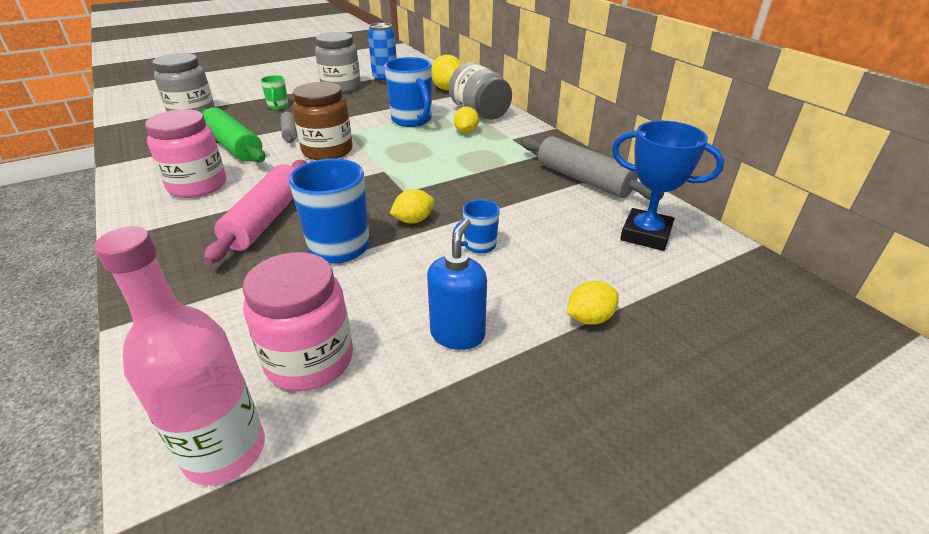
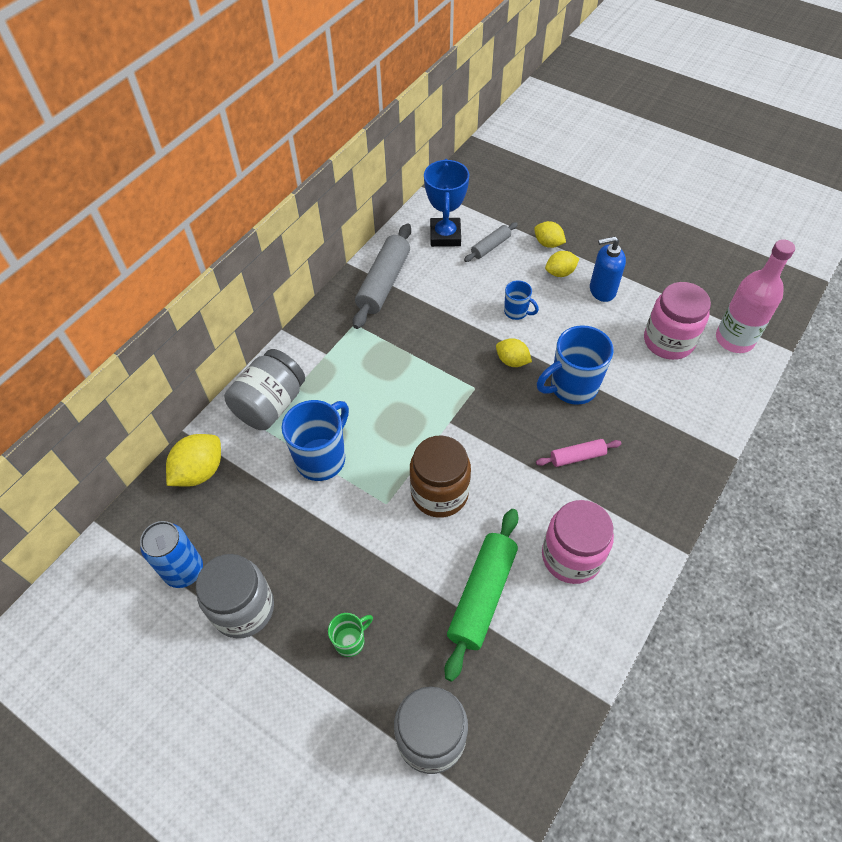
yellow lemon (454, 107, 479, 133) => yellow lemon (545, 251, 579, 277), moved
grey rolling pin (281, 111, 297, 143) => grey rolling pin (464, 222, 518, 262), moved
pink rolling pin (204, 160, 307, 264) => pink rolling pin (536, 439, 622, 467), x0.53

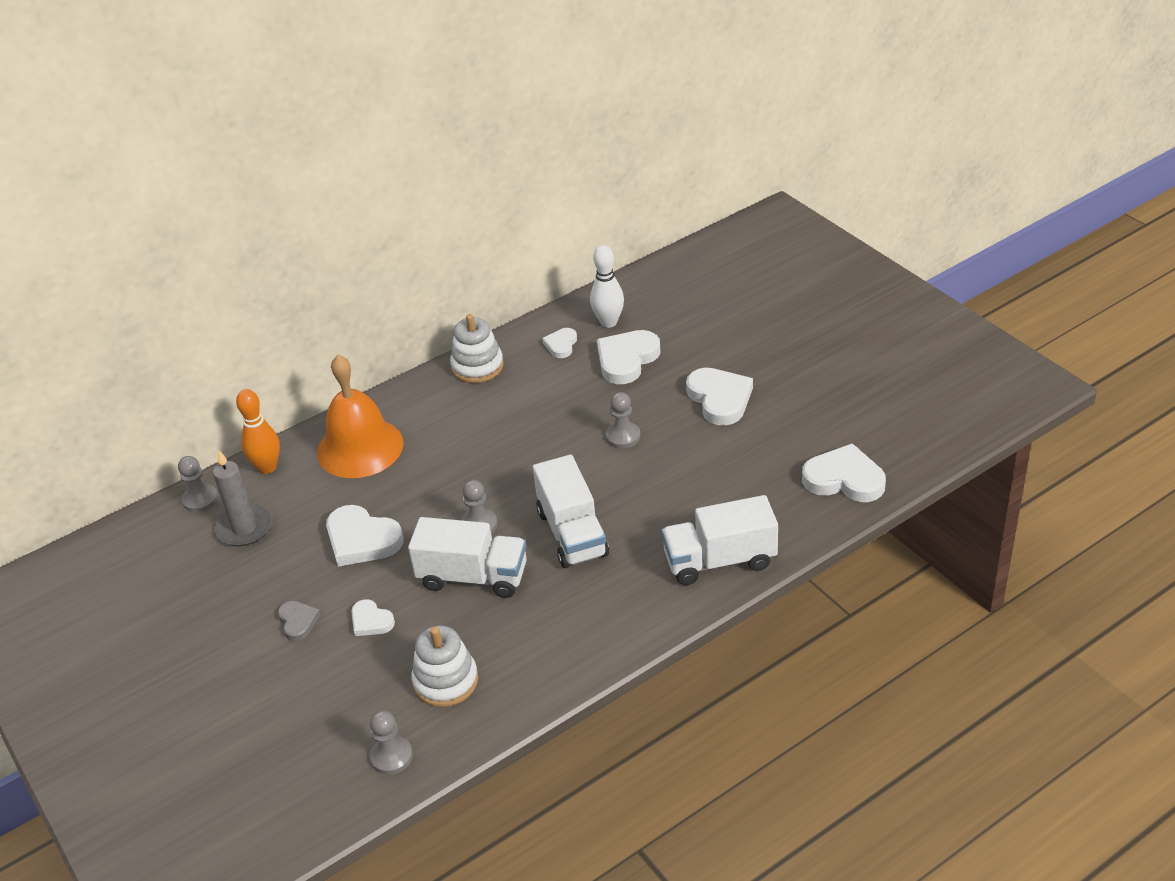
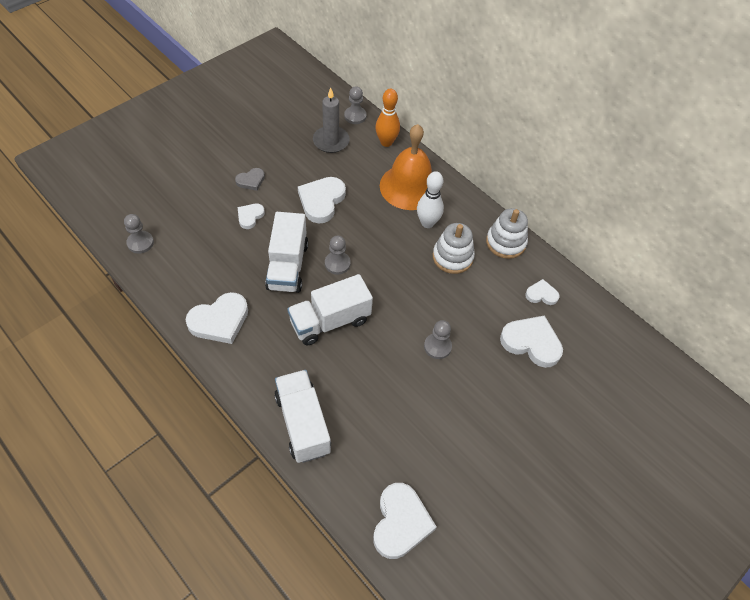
white bowling pin (590, 245, 624, 328) => white bowling pin (417, 171, 444, 228), moved
white heart (686, 368, 753, 426) => white heart (186, 292, 248, 344), moved
white stacking toy (411, 626, 478, 707) => white stacking toy (433, 223, 475, 274), moved

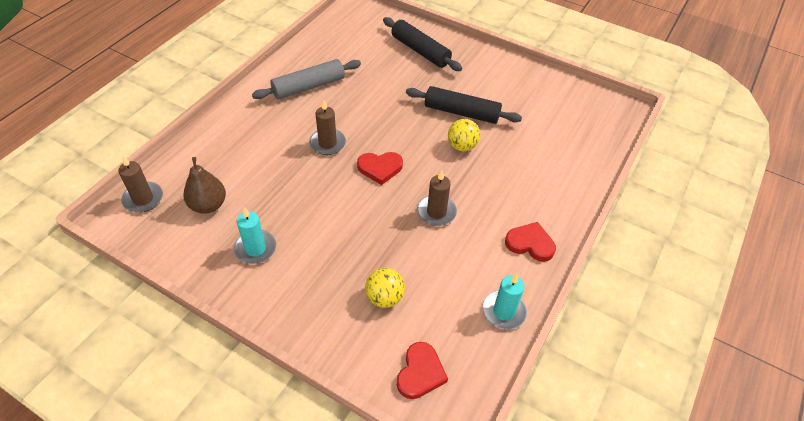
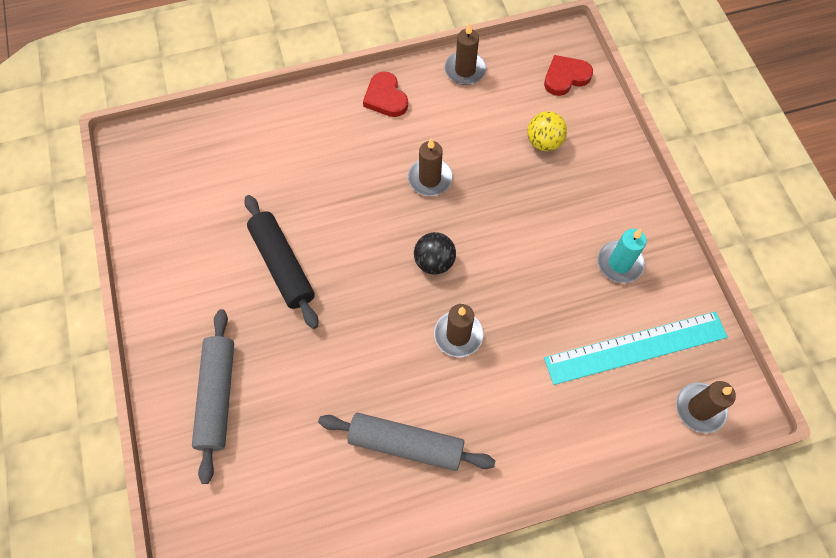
black rolling pin (383, 17, 462, 71) => grey rolling pin (192, 309, 234, 484)
yellow ball (448, 119, 480, 151) => nothing
red heart (357, 152, 403, 185) => black ball (414, 232, 456, 275)
brown pear (183, 157, 226, 214) => turquoise ruler (544, 311, 728, 385)
turquoise candle (482, 273, 527, 330) => brown candle (445, 23, 486, 85)

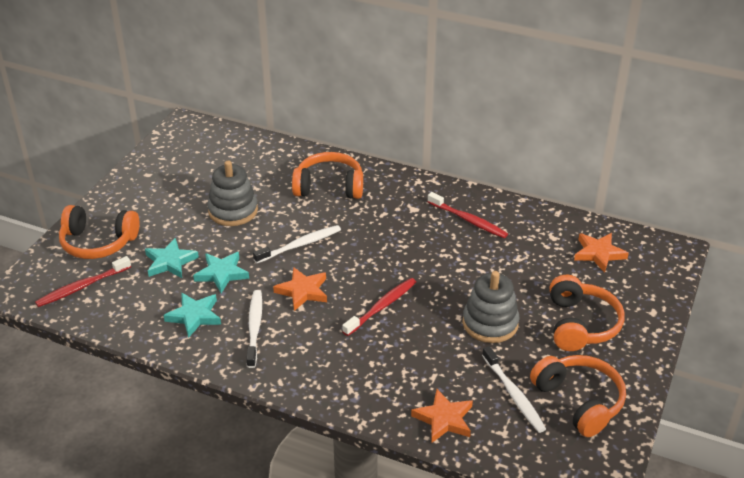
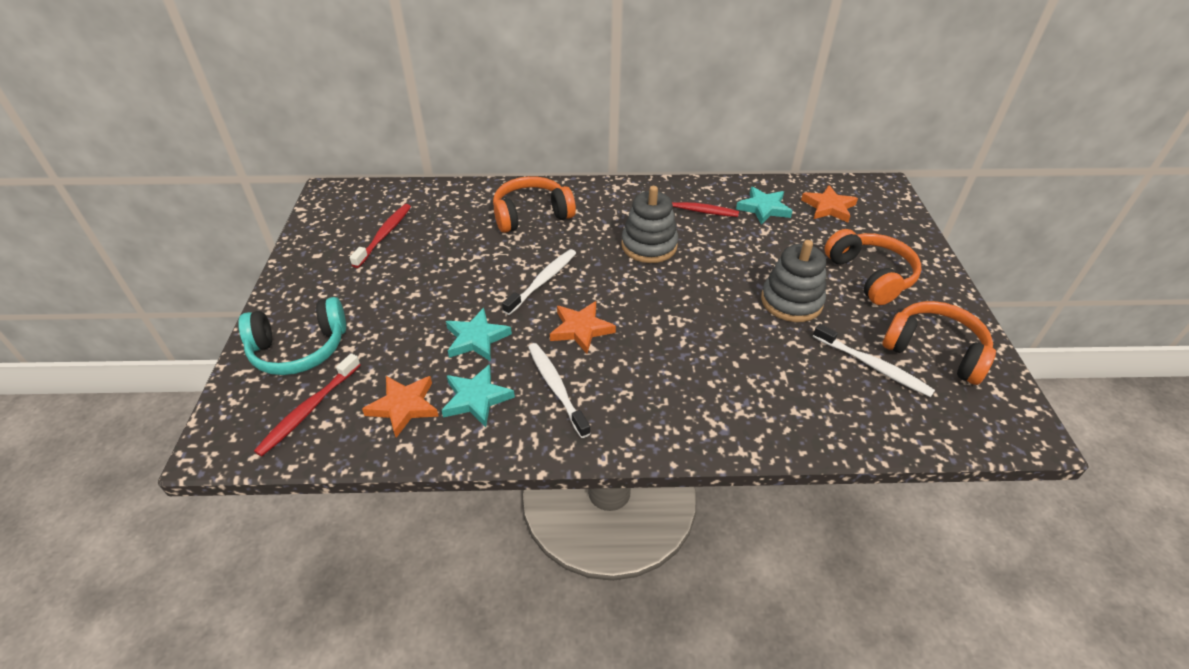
grey stacking toy (207, 161, 258, 226) => grey stacking toy (621, 186, 678, 263), moved
orange headphones (59, 205, 140, 259) => turquoise headphones (238, 297, 346, 375)
turquoise star (145, 238, 199, 278) => turquoise star (736, 187, 792, 225), moved
red toothbrush (342, 278, 416, 336) => red toothbrush (350, 204, 411, 268), moved
orange star (411, 389, 473, 443) => orange star (362, 376, 439, 438), moved

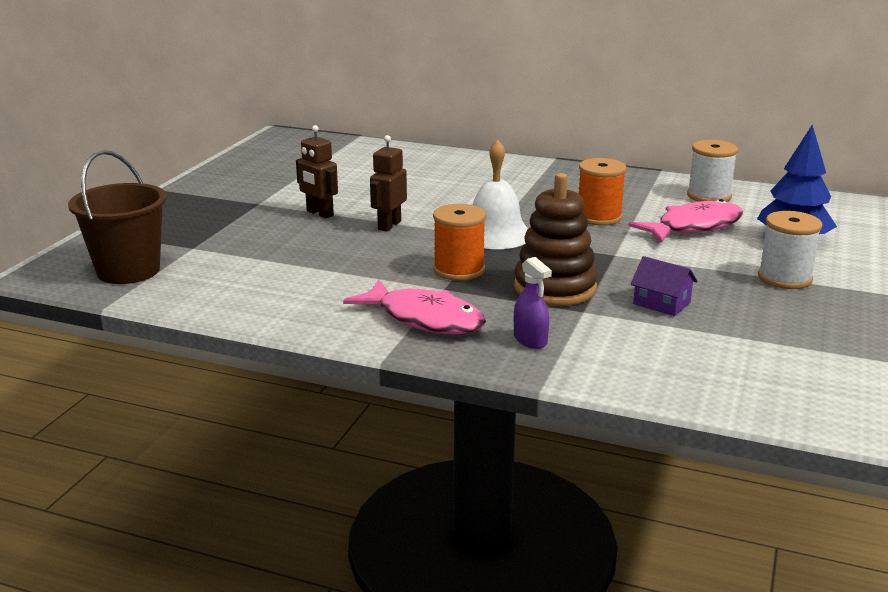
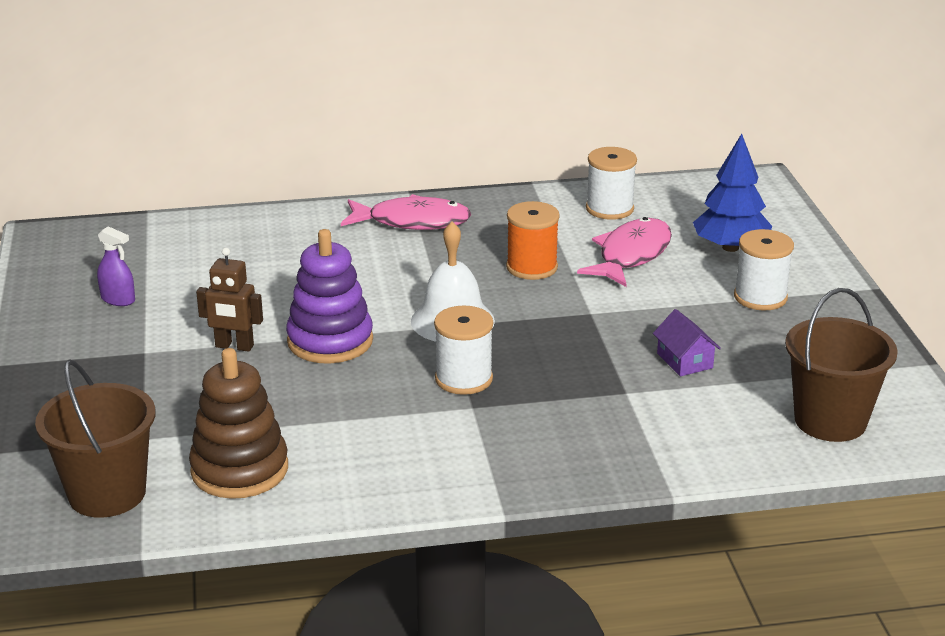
brown robot (370, 135, 407, 232) => purple stacking toy (286, 229, 373, 364)
brown stacking toy (514, 173, 598, 306) => brown stacking toy (189, 348, 288, 499), moved
orange spool (433, 204, 486, 281) => white spool (434, 306, 493, 395)
purple house (631, 256, 697, 316) => purple house (653, 309, 721, 376), 60 degrees clockwise
purple spray bottle (514, 257, 552, 349) => purple spray bottle (97, 226, 135, 306), moved
pink fish (343, 279, 486, 334) => pink fish (341, 194, 472, 230), moved
nothing => brown bucket (785, 288, 898, 442)

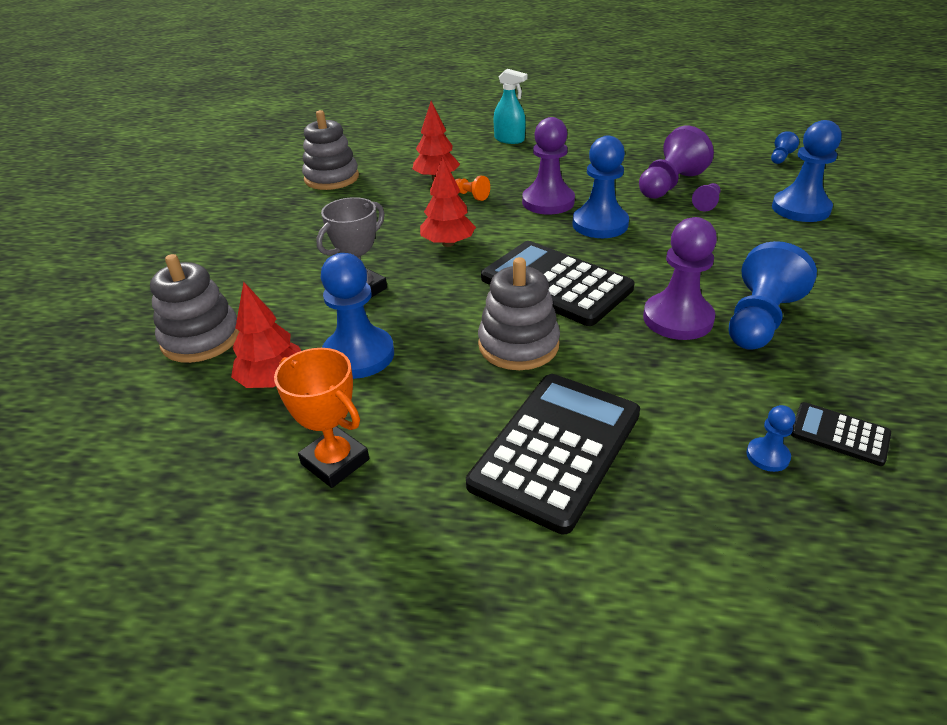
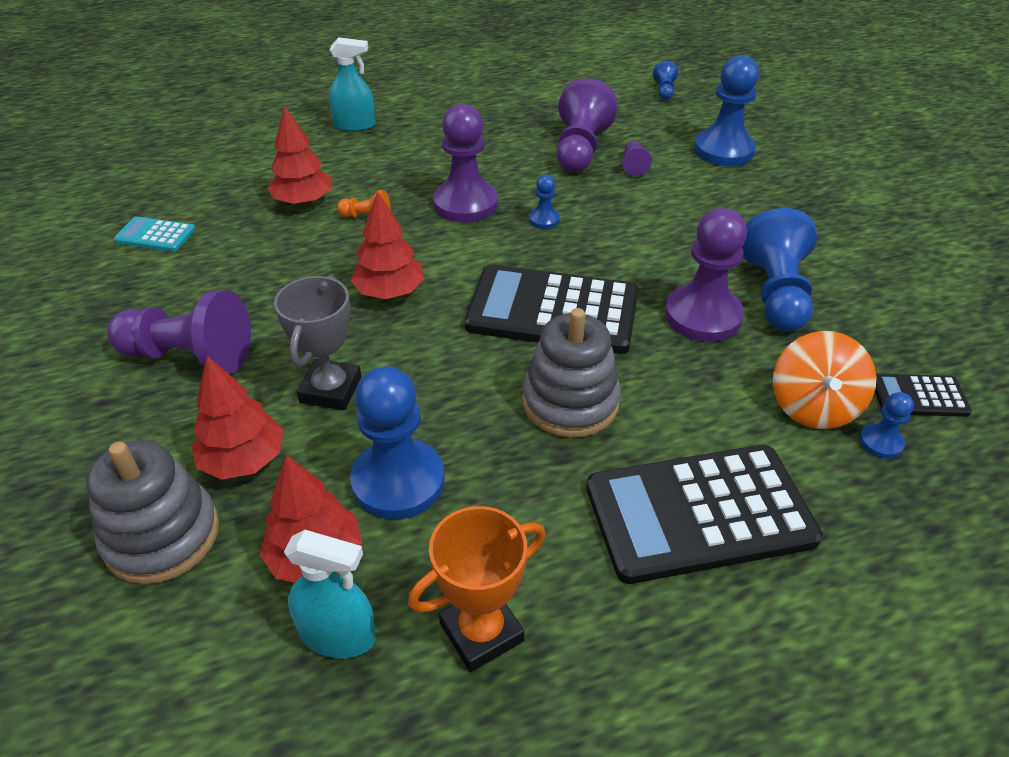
grey stacking toy (302, 110, 359, 190) => turquoise calculator (114, 216, 196, 252)
blue pawn (572, 136, 629, 238) => blue pawn (529, 175, 560, 229), x0.47
orange trophy (274, 348, 369, 488) => orange trophy (408, 506, 545, 672), 45 degrees counterclockwise
black calculator (466, 374, 640, 534) => black calculator (586, 445, 823, 584), 105 degrees counterclockwise
nothing => purple pawn (107, 290, 251, 374)
nothing => orange spinning top (773, 331, 876, 429)
nothing => red tree (191, 356, 284, 480)
nothing => turquoise spray bottle (284, 530, 376, 658)

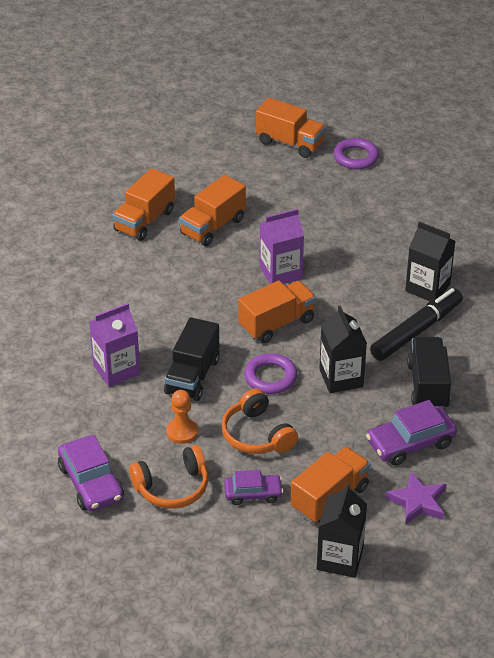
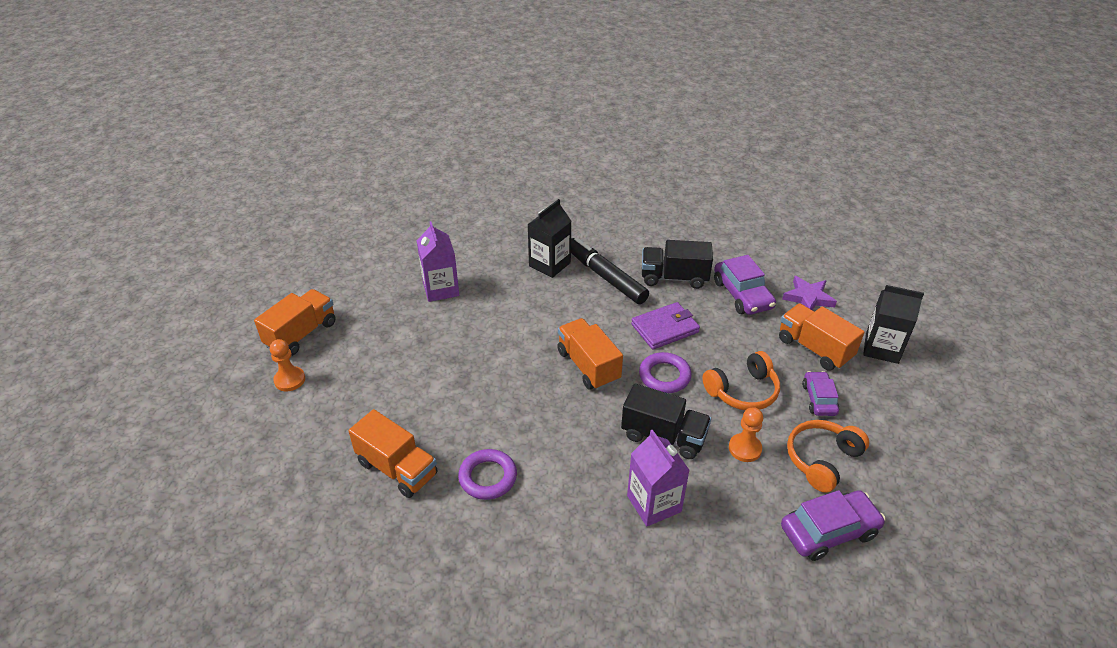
purple ring (333, 138, 379, 169) => purple ring (458, 449, 517, 500), moved
orange truck (179, 175, 246, 246) => nothing
purple carton (260, 209, 304, 284) => purple carton (417, 221, 459, 302), moved
black carton (319, 306, 367, 393) => purple wallet (631, 302, 700, 349)
orange headphones (129, 445, 208, 509) => orange headphones (787, 420, 869, 493), 120 degrees counterclockwise
nothing => orange pawn (270, 339, 305, 391)

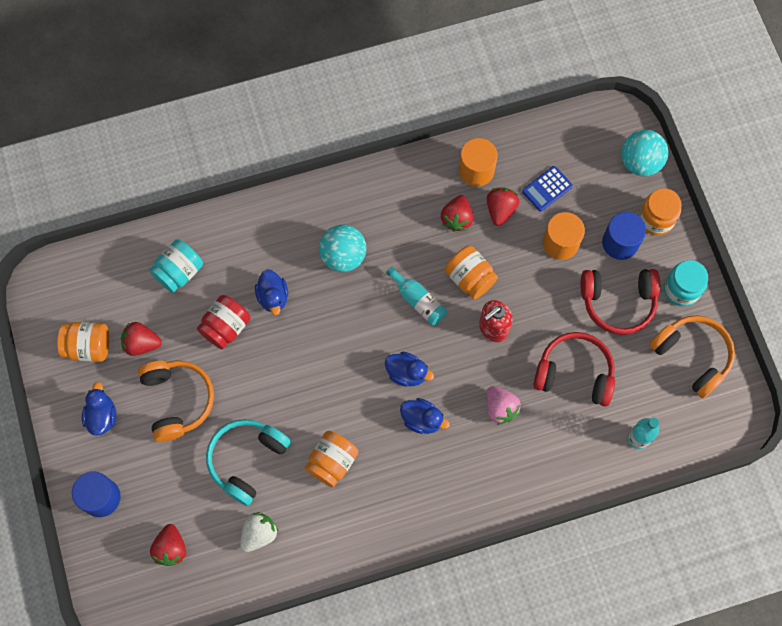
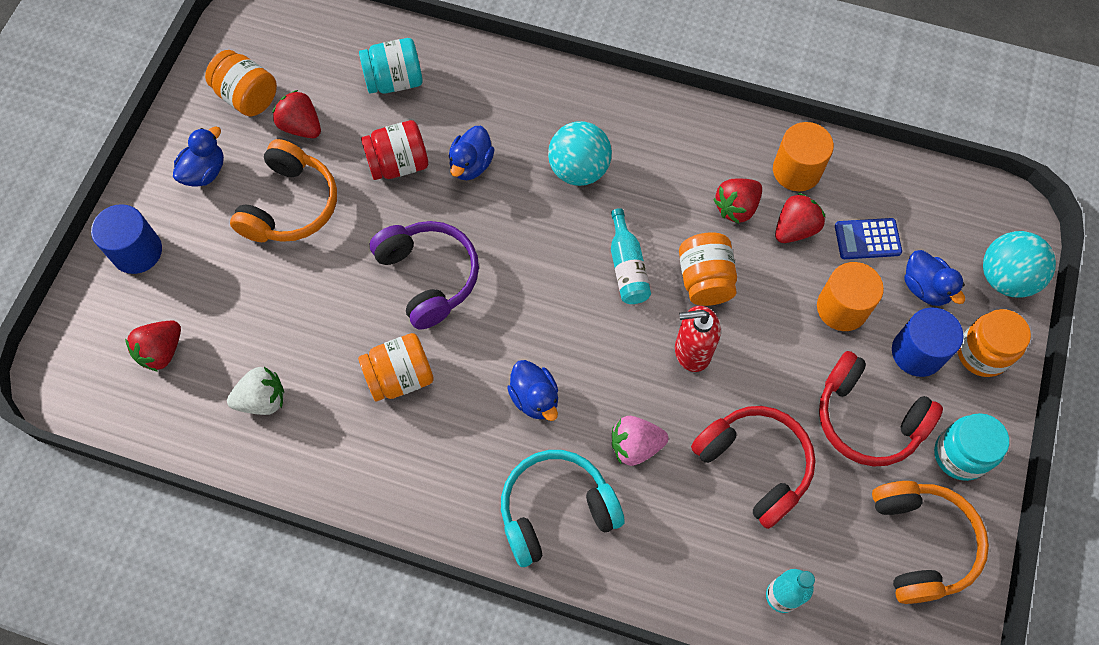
blue duck (385, 352, 434, 386) => blue duck (904, 250, 965, 306), moved
pink strawberry (487, 386, 521, 425) => pink strawberry (612, 416, 668, 466), 75 degrees clockwise
turquoise headphones (206, 419, 291, 506) => turquoise headphones (501, 450, 624, 567), moved
nothing => purple headphones (370, 221, 479, 330)

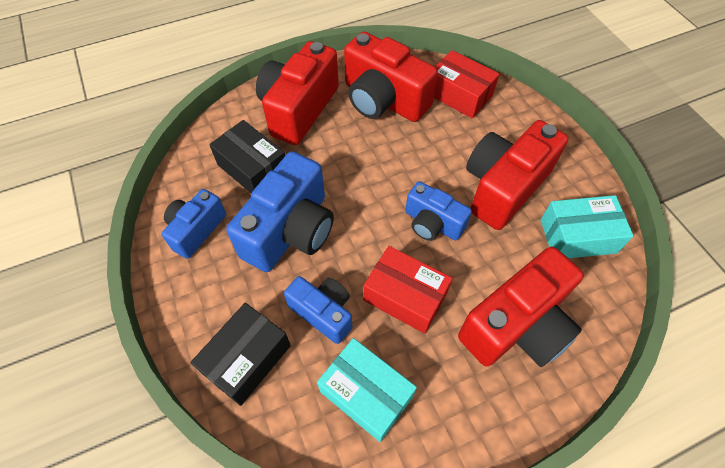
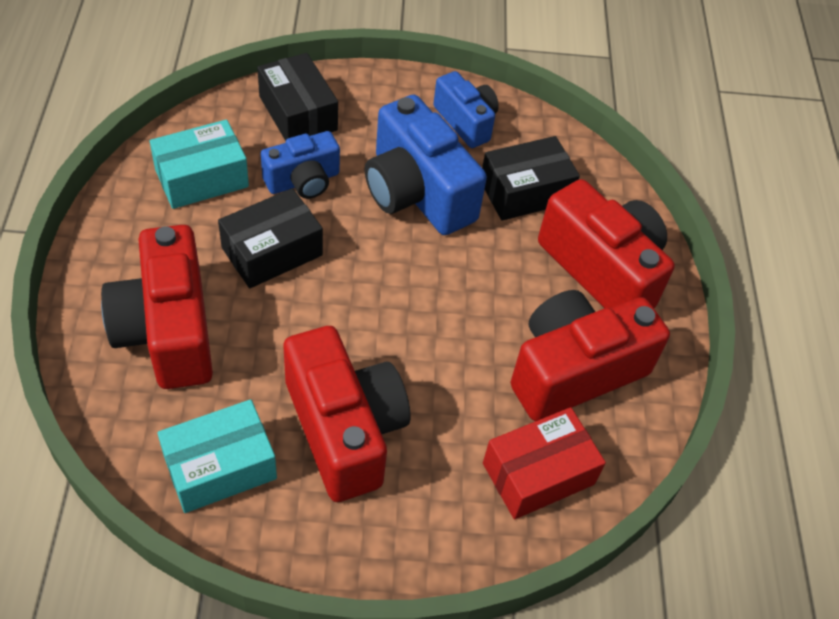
blue camera (405, 181, 472, 241) => nothing
turquoise box (541, 195, 634, 258) => turquoise box (157, 399, 277, 513), 45 degrees clockwise
red box (363, 246, 453, 334) => black box (218, 188, 323, 288)

